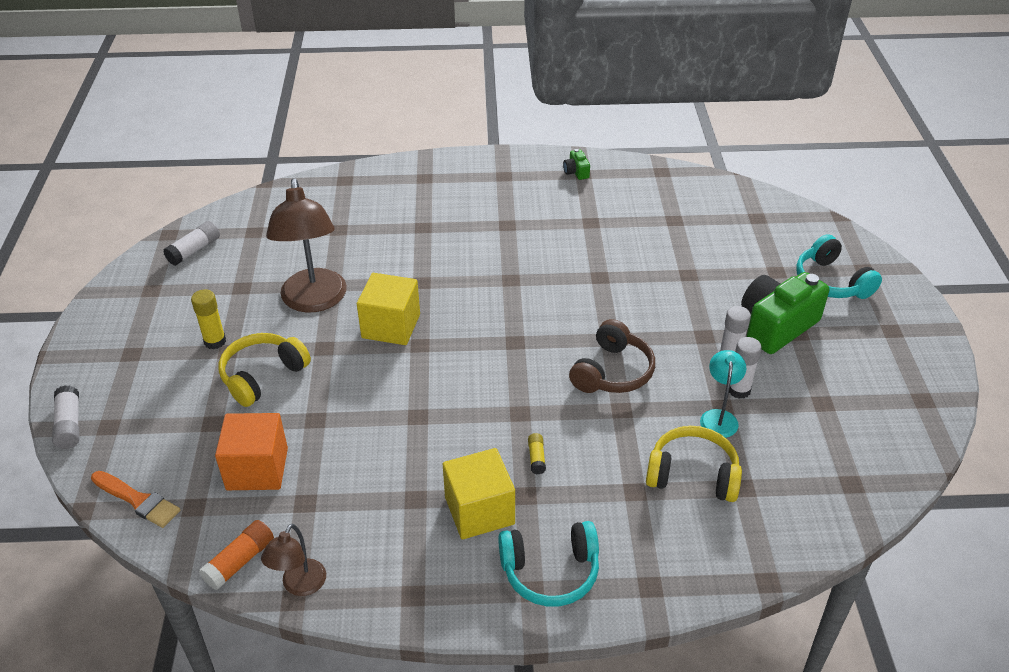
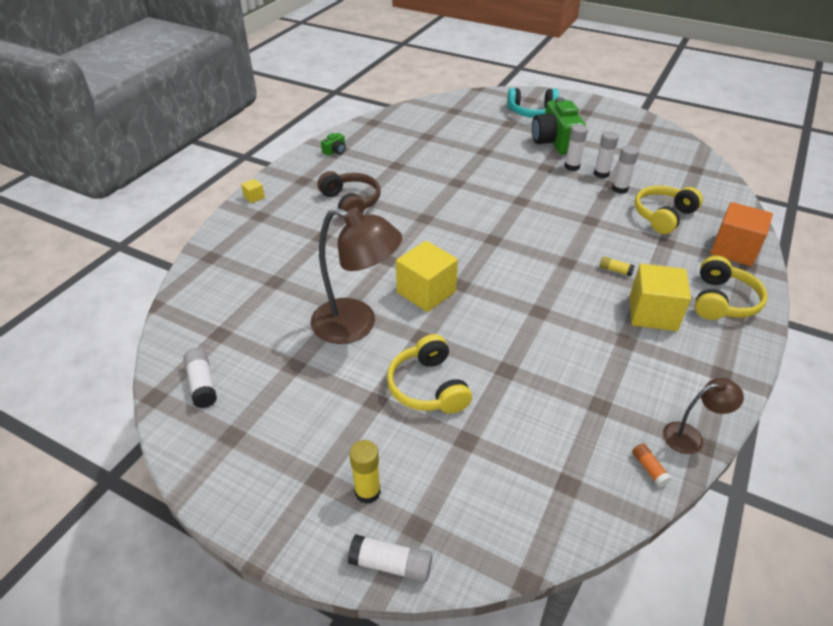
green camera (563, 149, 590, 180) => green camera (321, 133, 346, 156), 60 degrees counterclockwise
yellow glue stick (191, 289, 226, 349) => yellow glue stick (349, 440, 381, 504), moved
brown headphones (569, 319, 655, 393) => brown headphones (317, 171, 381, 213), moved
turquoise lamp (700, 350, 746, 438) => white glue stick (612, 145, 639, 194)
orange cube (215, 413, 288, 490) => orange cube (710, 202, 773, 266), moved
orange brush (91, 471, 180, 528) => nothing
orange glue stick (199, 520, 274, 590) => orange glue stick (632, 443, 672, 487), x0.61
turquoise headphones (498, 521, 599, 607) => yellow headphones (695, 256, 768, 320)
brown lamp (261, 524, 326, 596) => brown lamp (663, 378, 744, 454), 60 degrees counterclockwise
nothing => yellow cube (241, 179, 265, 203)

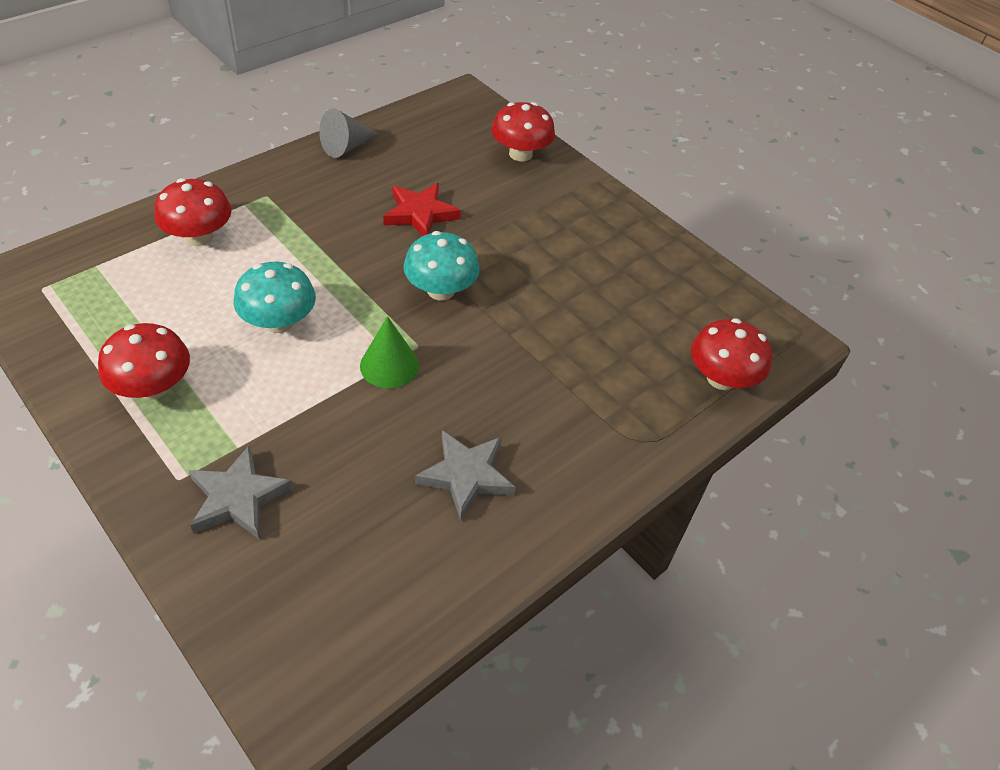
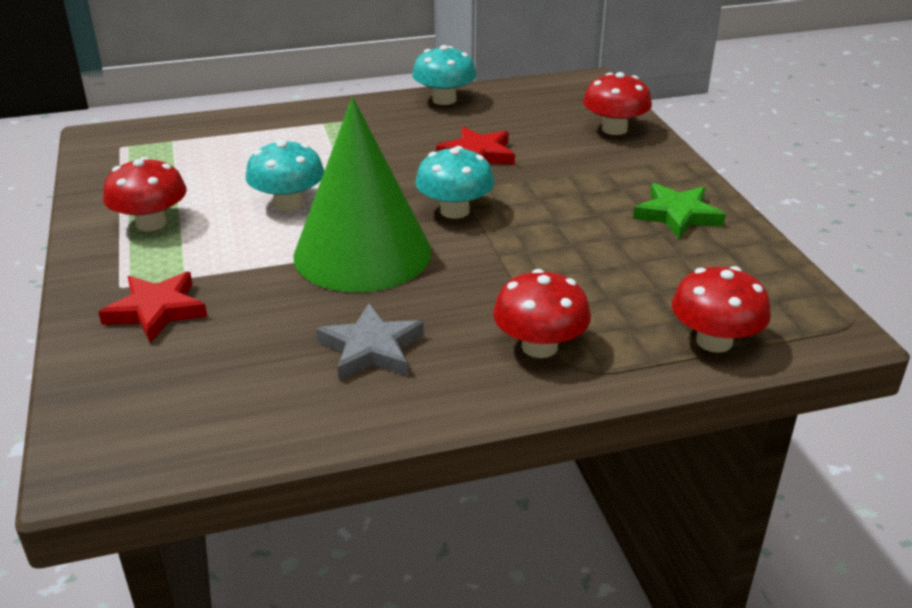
grey cone (319, 108, 378, 158) => turquoise mushroom (412, 45, 477, 105)
red mushroom (155, 178, 232, 246) => red mushroom (493, 269, 591, 358), moved
green cone (360, 316, 419, 389) => green cone (293, 97, 431, 292), x2.26
grey star (188, 445, 293, 539) => red star (98, 272, 207, 343)
nothing => green star (633, 183, 726, 239)

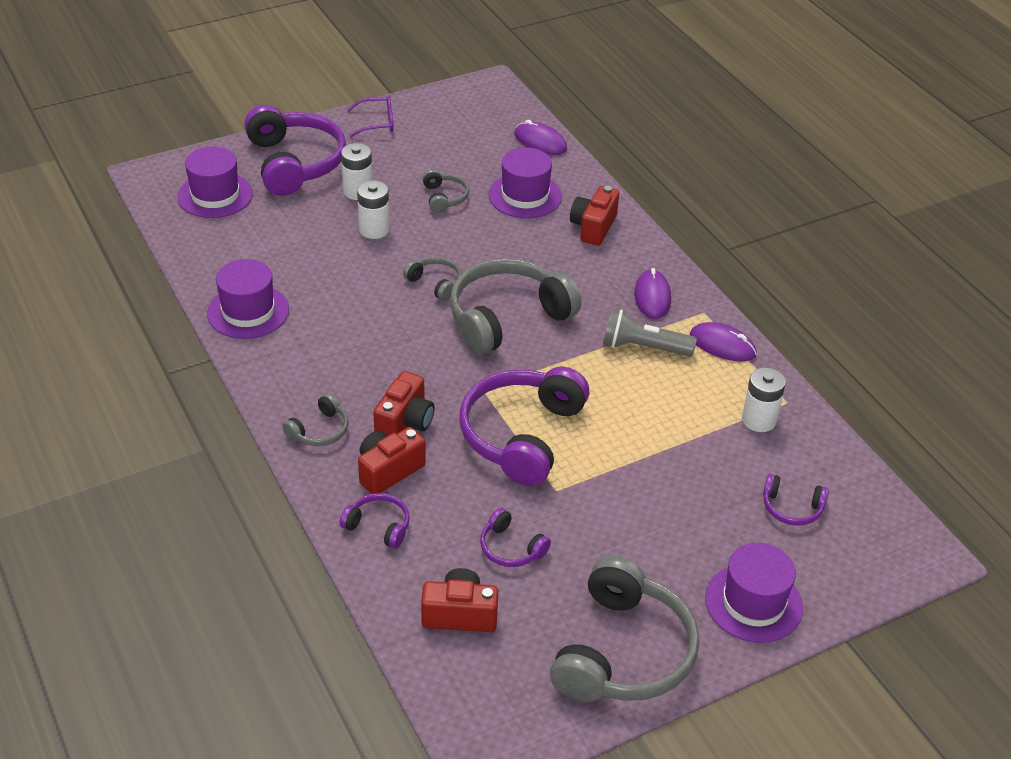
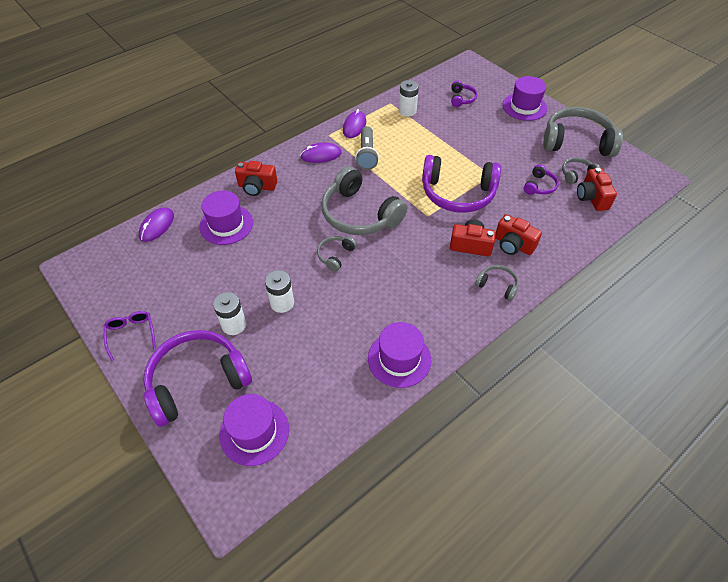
grey headphones (422, 169, 469, 213) => grey headphones (562, 157, 600, 184), moved
purple headphones (340, 493, 410, 549) => nothing

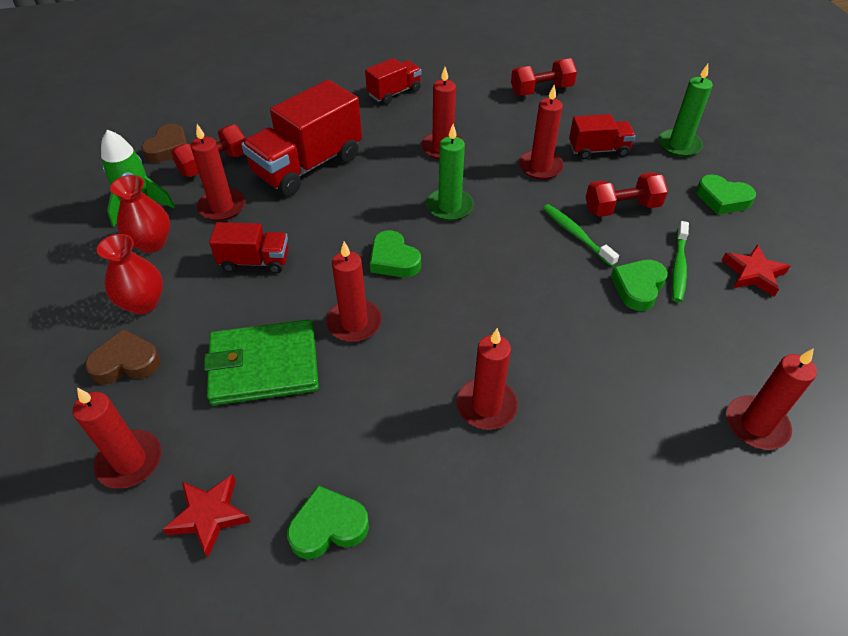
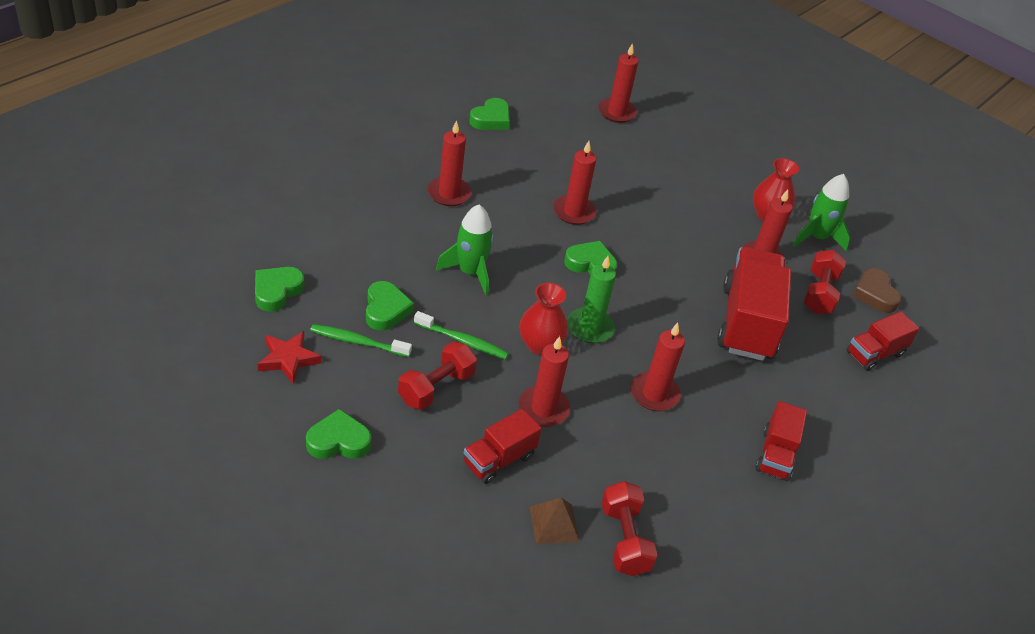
red dumbbell (511, 58, 577, 96) => red dumbbell (602, 481, 657, 576), 45 degrees counterclockwise
green candle (658, 64, 713, 157) => nothing
green toothbrush (672, 221, 689, 302) => green toothbrush (310, 324, 412, 357), 60 degrees counterclockwise
red truck (209, 222, 289, 273) => red truck (846, 311, 919, 371), moved
red vase (97, 234, 163, 315) => red vase (519, 283, 568, 355), moved
green wallet (204, 319, 319, 405) => nothing
brown heart (85, 329, 161, 384) => nothing
red candle (726, 348, 817, 450) => nothing
red star (162, 474, 251, 557) => nothing
nothing => green rocket (436, 205, 494, 296)
nothing => green heart (255, 267, 304, 312)
nothing => brown pyramid (530, 498, 580, 544)

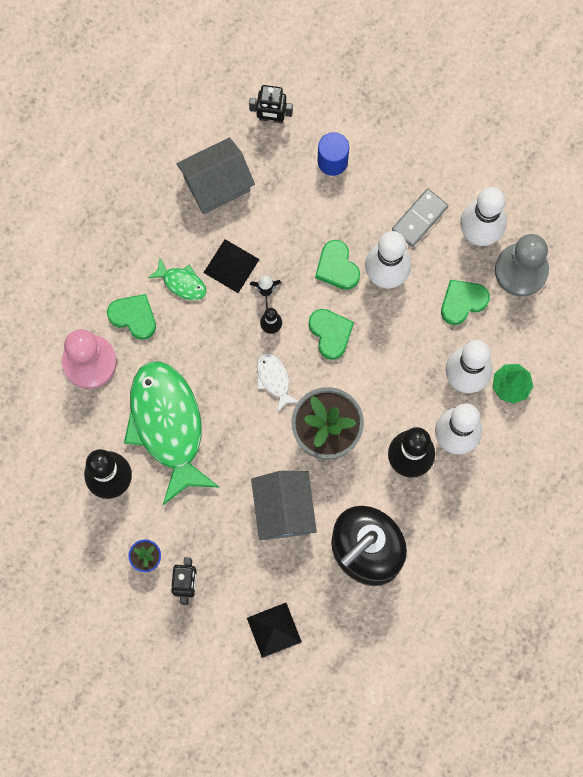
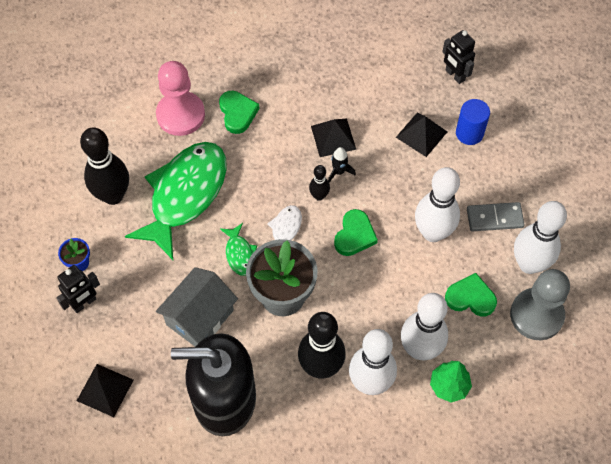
grey house (177, 137, 255, 214) => nothing
green heart (315, 240, 360, 290) => nothing
green fish (148, 258, 206, 300) => green fish (220, 223, 257, 276), moved
nothing => black pyramid (396, 112, 447, 157)

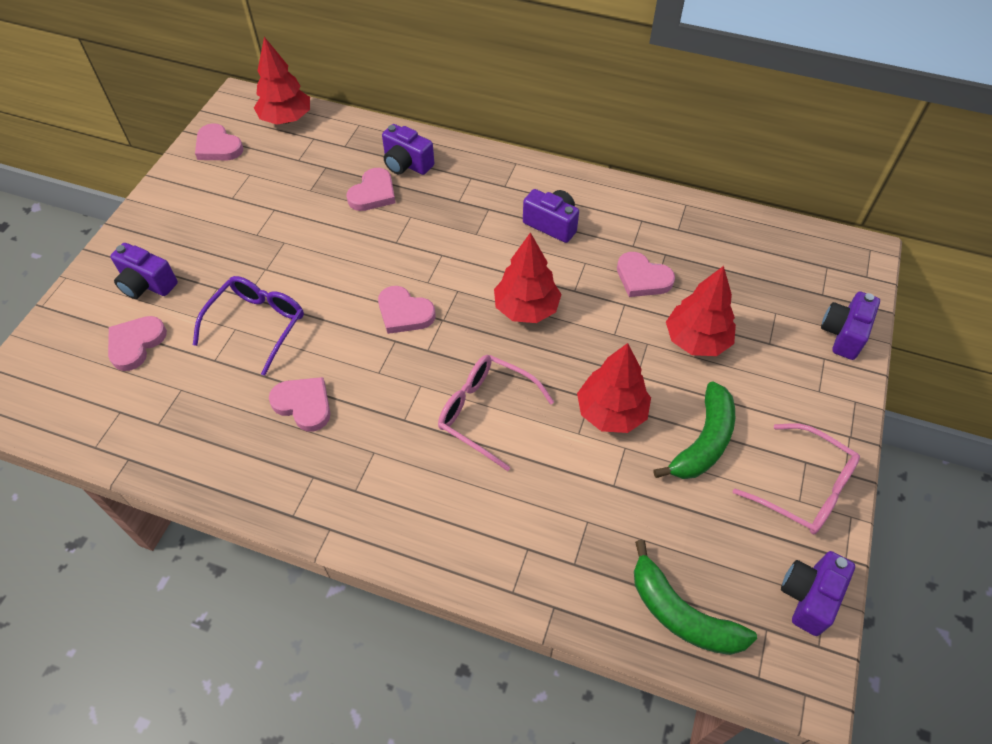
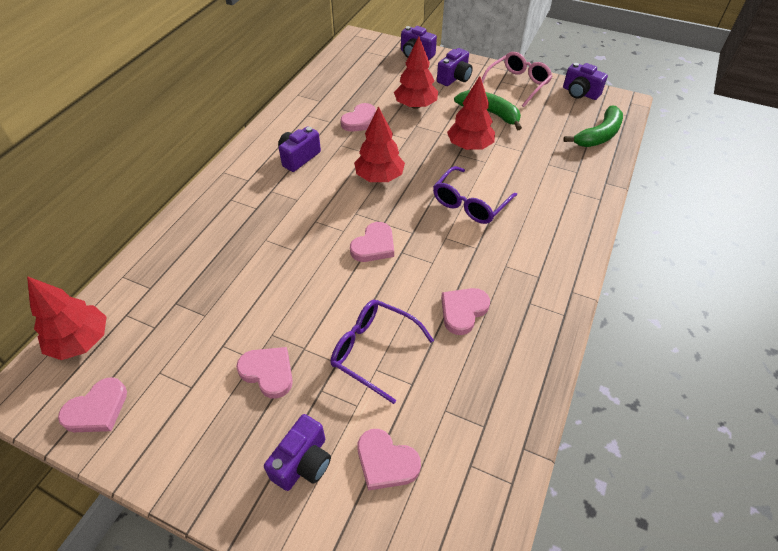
purple camera (382, 124, 434, 175) => purple camera (437, 48, 473, 86), moved
pink heart (347, 168, 395, 211) => pink heart (236, 347, 293, 398), moved
pink glasses (438, 355, 554, 471) => purple glasses (433, 166, 517, 224)

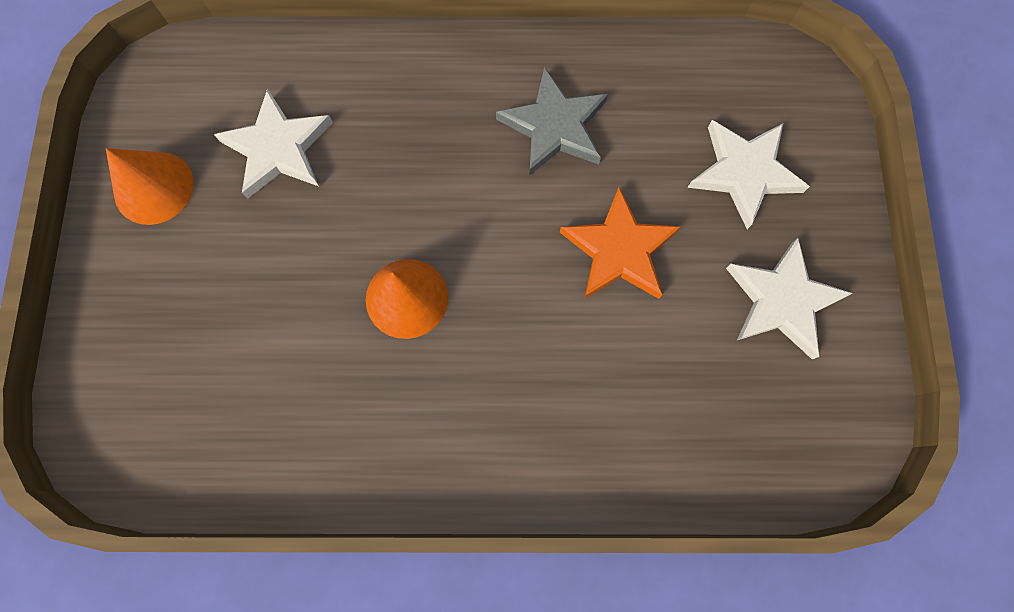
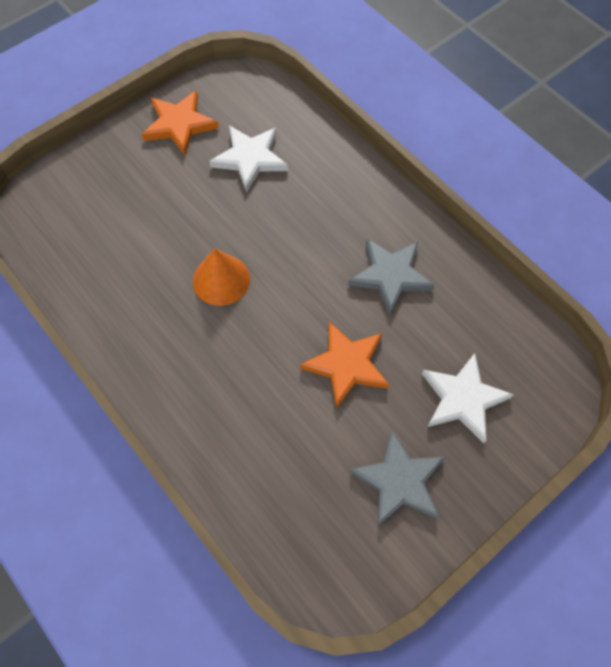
orange cone (106, 148, 194, 225) => orange star (142, 90, 219, 156)
white star (726, 238, 853, 359) => grey star (350, 430, 445, 526)

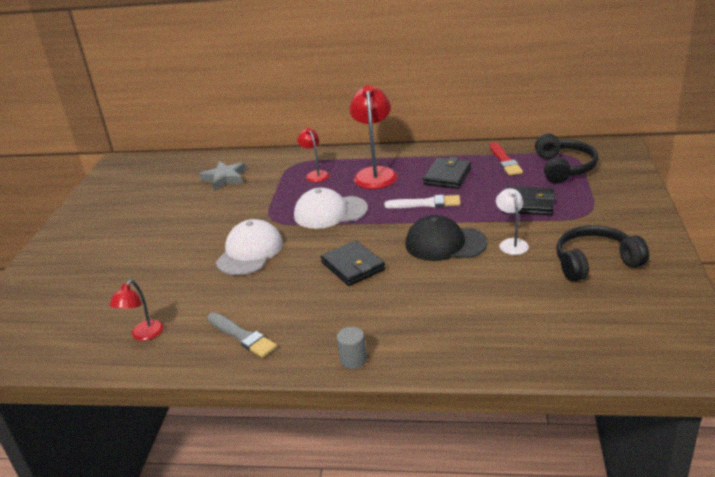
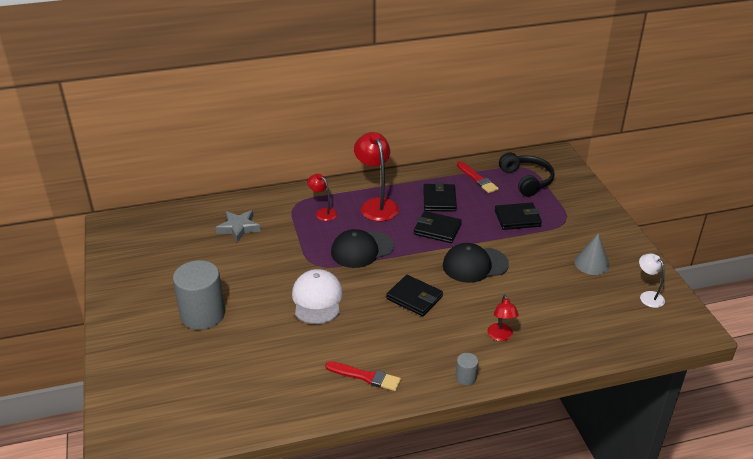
white cap (294, 188, 368, 229) => black cap (331, 229, 394, 268)
white lamp (496, 188, 529, 255) => white lamp (639, 253, 665, 308), moved
white brush (384, 195, 461, 208) => black wallet (414, 211, 462, 243)
black headphones (556, 225, 649, 282) => grey cone (575, 233, 610, 275)
red lamp (109, 280, 164, 341) => red lamp (488, 294, 519, 341), moved
grey brush (207, 313, 277, 358) => red brush (325, 361, 401, 391)
nothing => grey cylinder (173, 260, 225, 330)

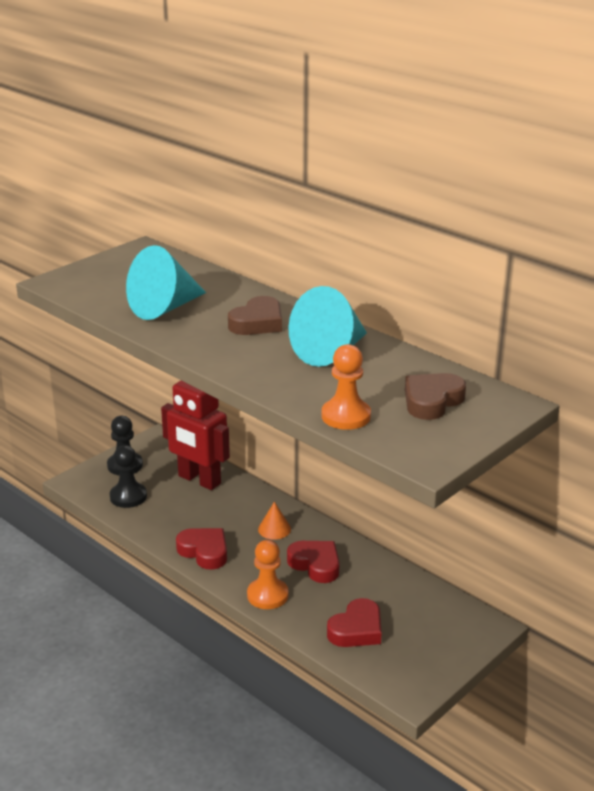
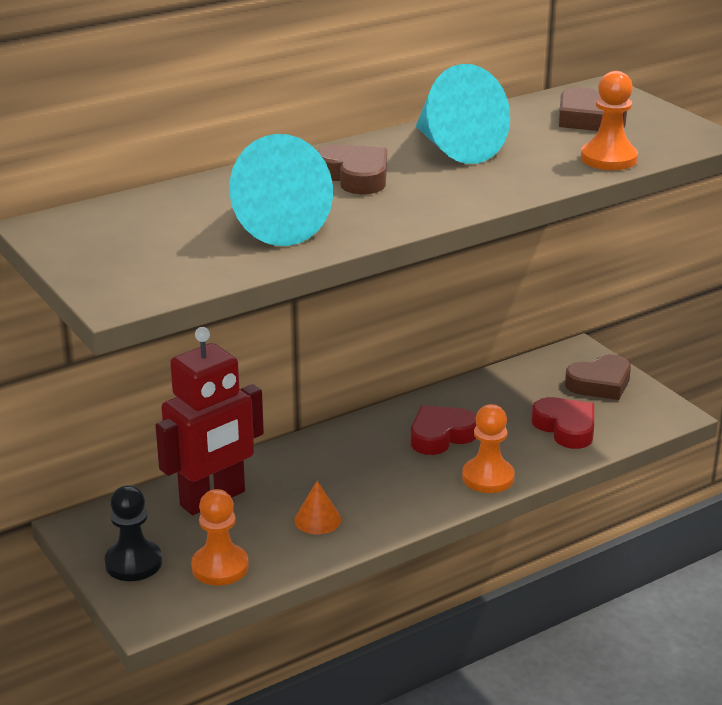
black pawn (110, 445, 147, 508) => orange pawn (191, 489, 249, 585)
orange cone (258, 502, 291, 540) => orange cone (294, 481, 341, 534), moved
red heart (176, 528, 227, 570) => nothing
nothing => brown heart (565, 354, 631, 400)

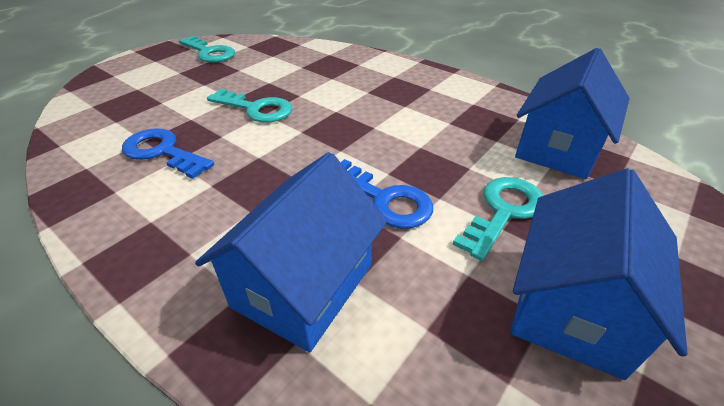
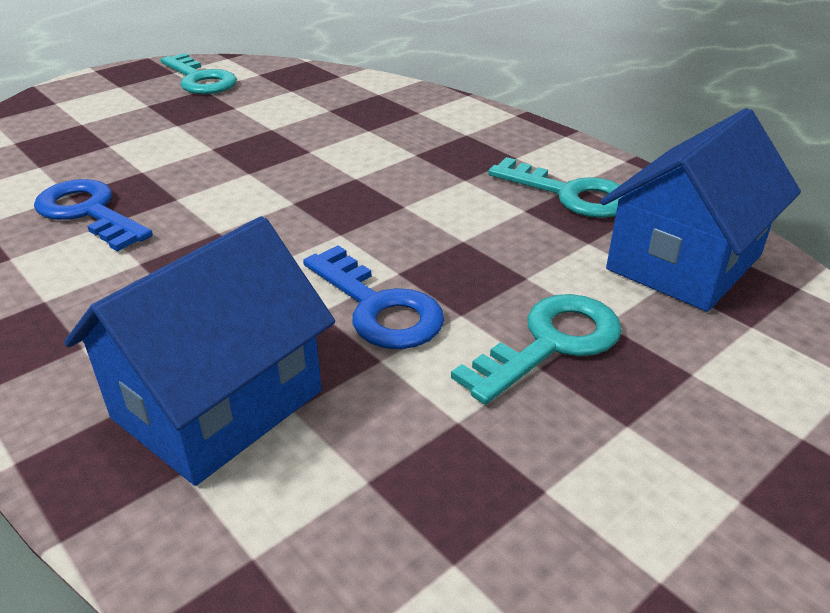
turquoise key (207, 88, 292, 123) => turquoise key (488, 157, 624, 218), moved
blue house (511, 168, 688, 380) => nothing

